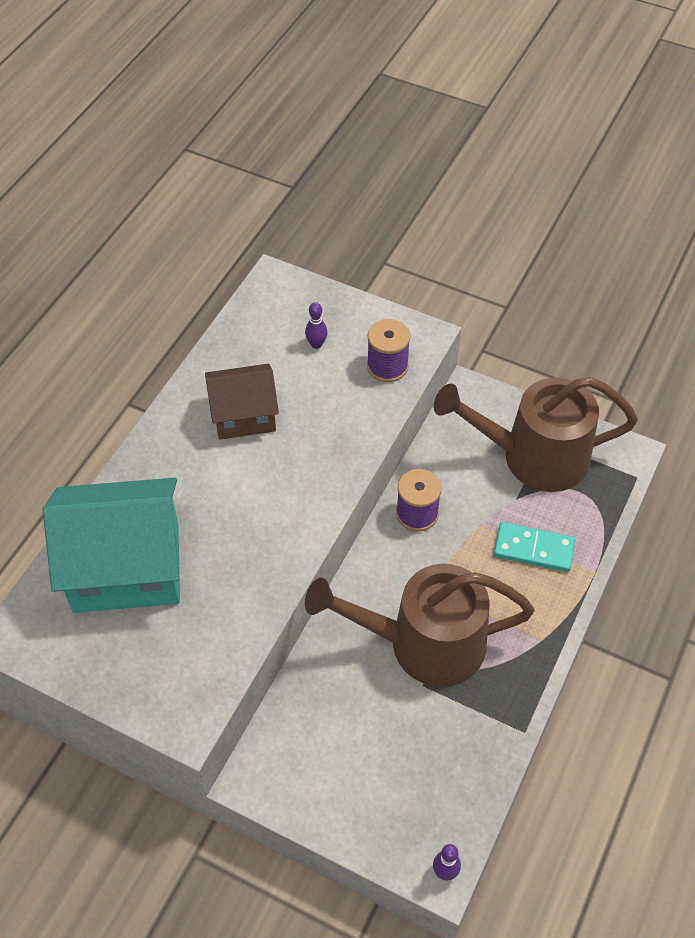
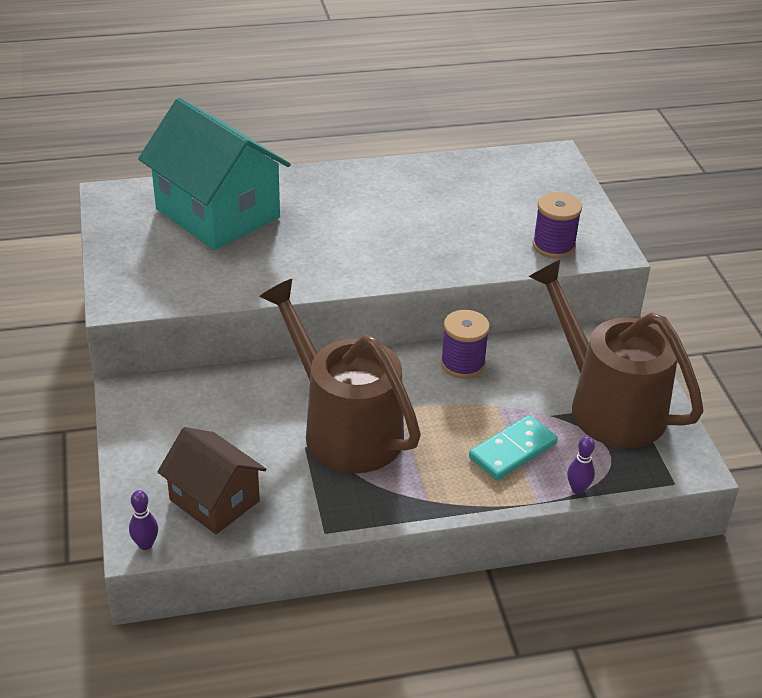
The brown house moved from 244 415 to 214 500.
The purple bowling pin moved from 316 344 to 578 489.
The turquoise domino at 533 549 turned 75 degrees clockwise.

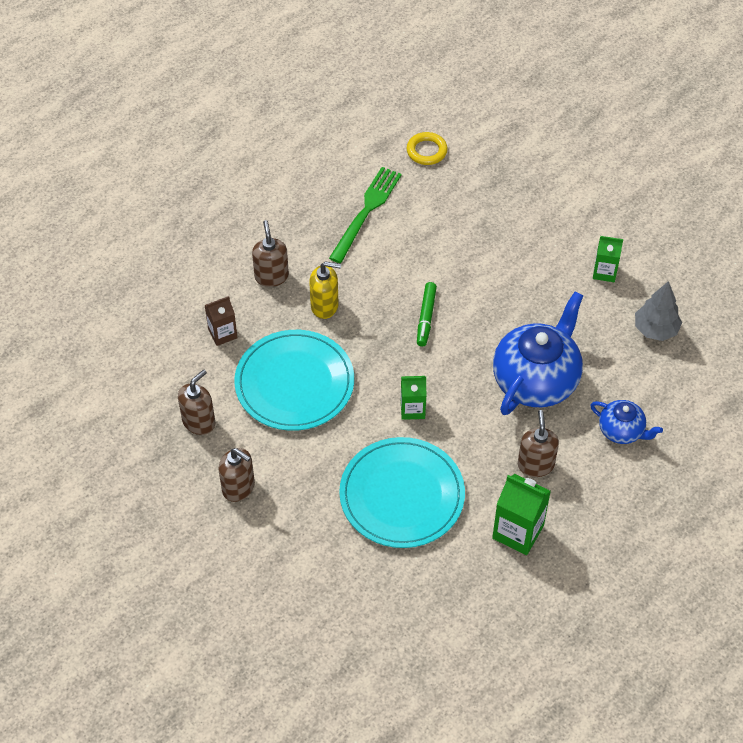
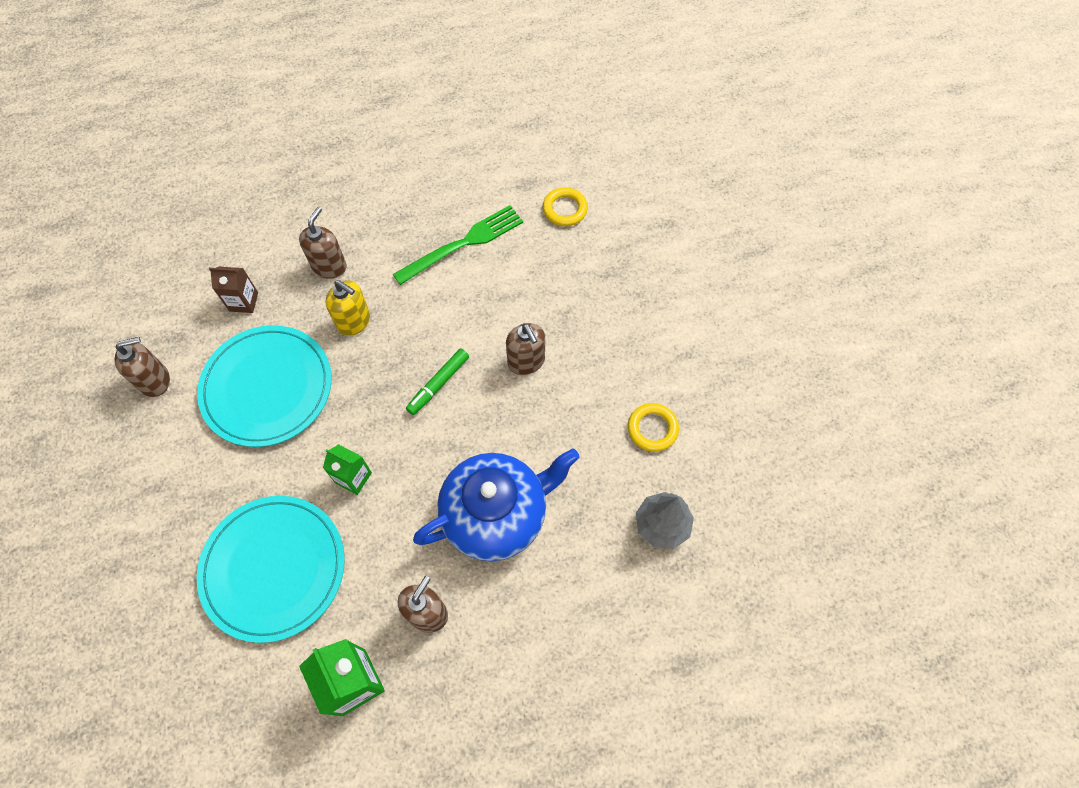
The brown soap dispenser moved from 238 487 to 526 361.
The blue teapot at 621 431 disappeared.
The green carton at 604 272 was replaced by the yellow ring at 652 429.

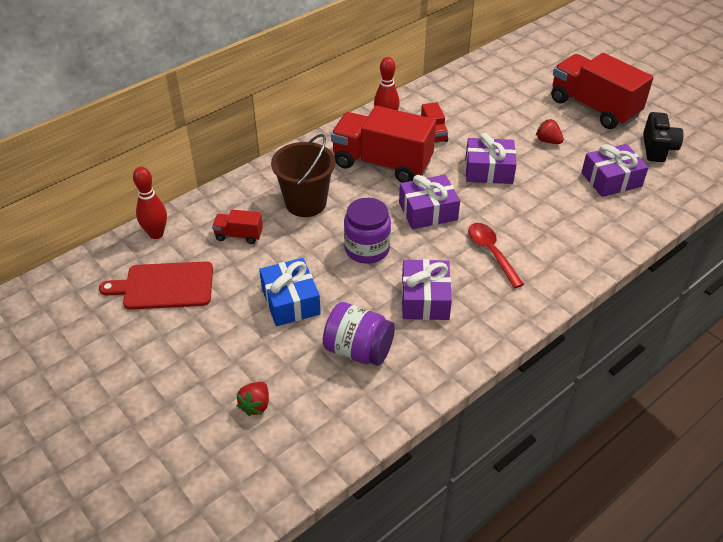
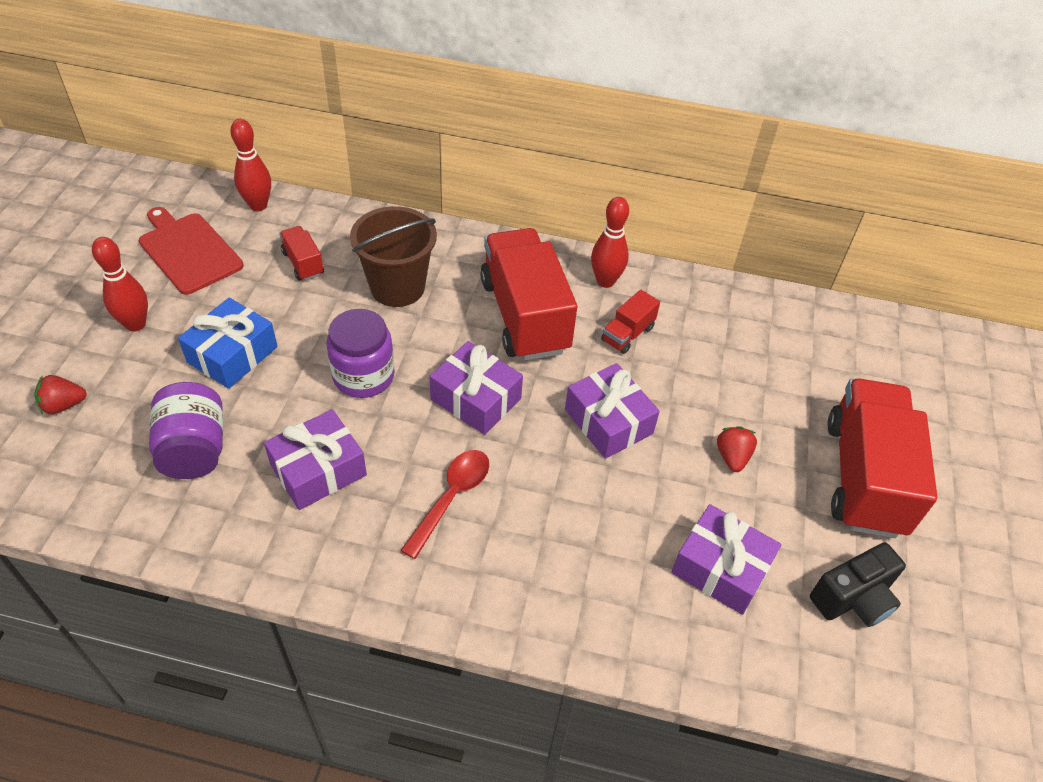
The red bowling pin at 135 324 appeared.

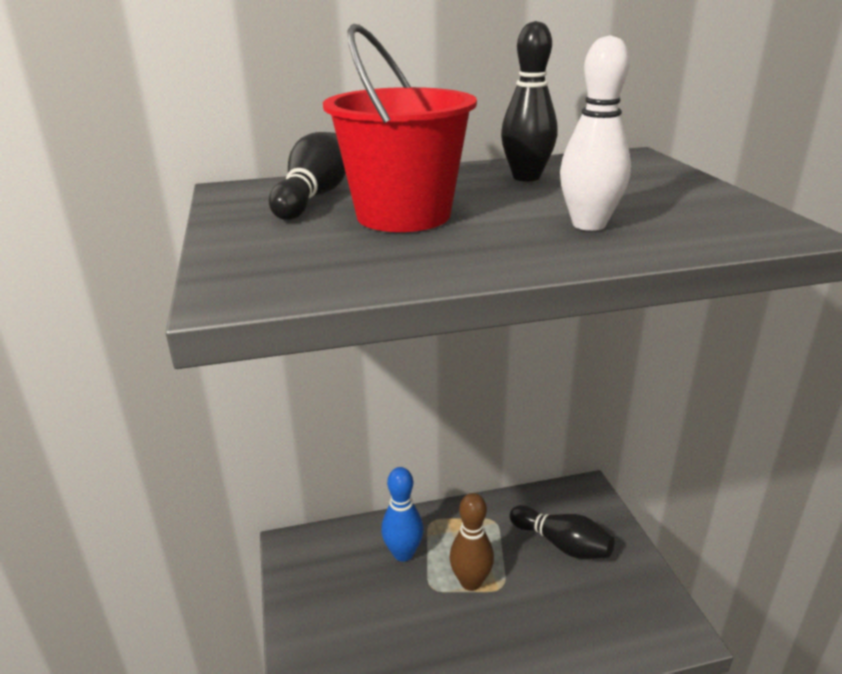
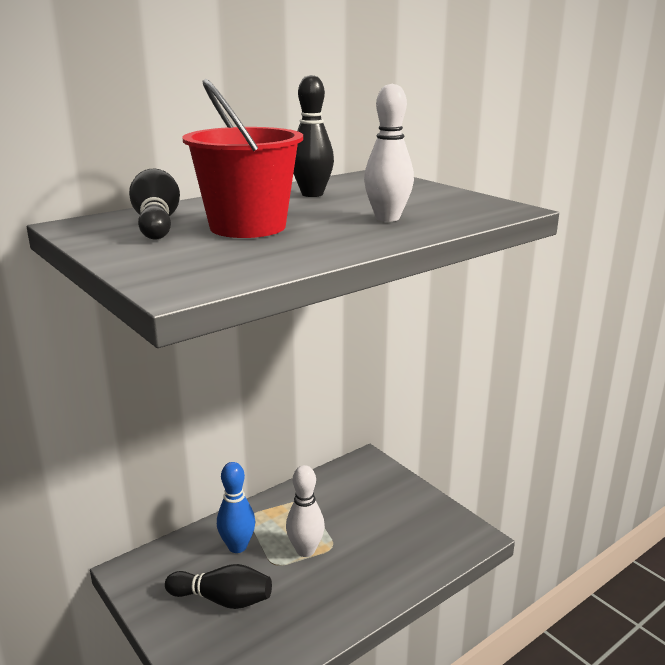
The brown bowling pin at 471 582 became the white bowling pin at 305 550.
The black bowling pin moved from 562 544 to 223 599.

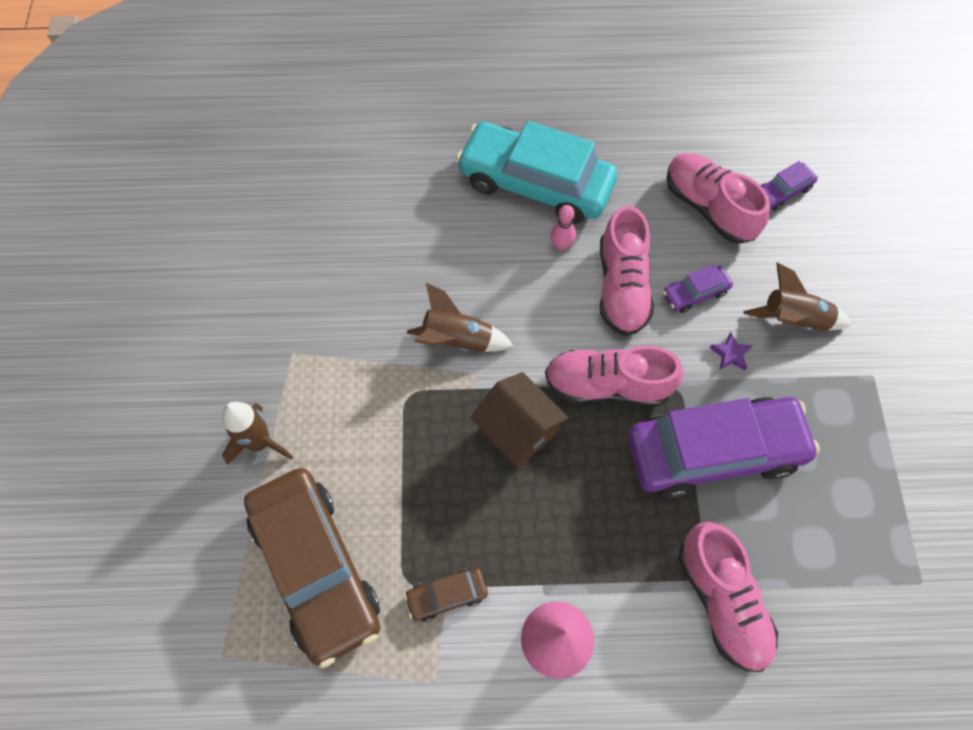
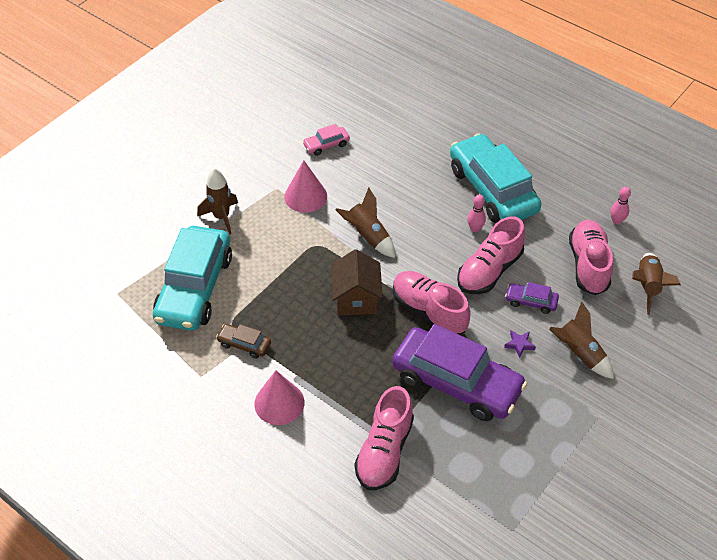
The brown car at 316 568 became the turquoise car at 194 288.
The purple car at 782 192 was replaced by the brown rocket at 647 286.
The pink cone at 305 196 appeared.
The pink car at 326 145 appeared.
The pink bowling pin at 616 221 appeared.

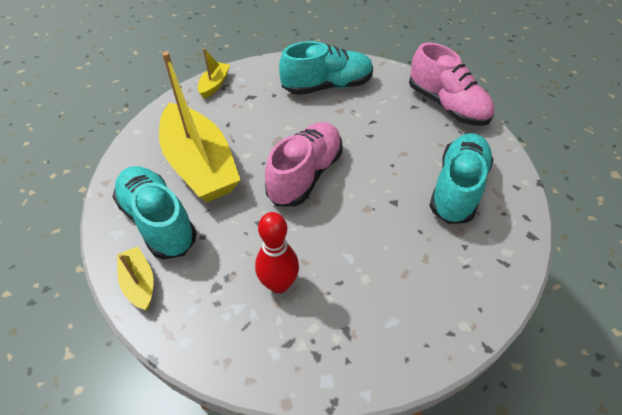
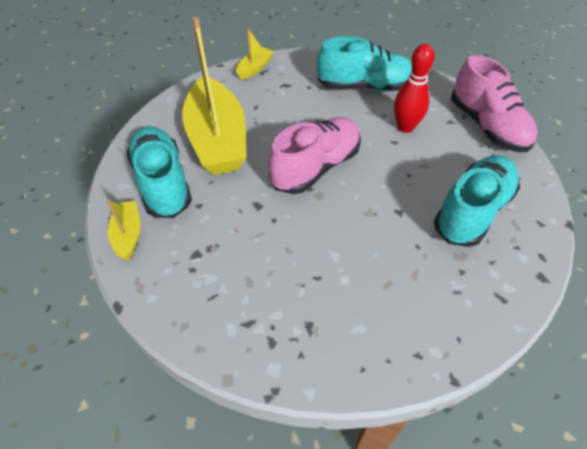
The red bowling pin moved from 279 284 to 405 127.

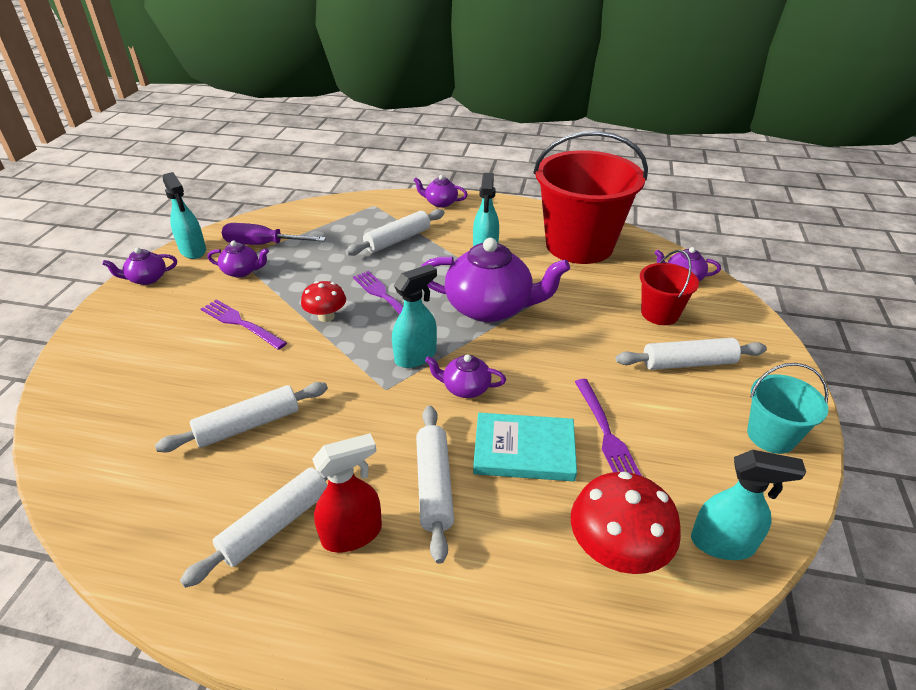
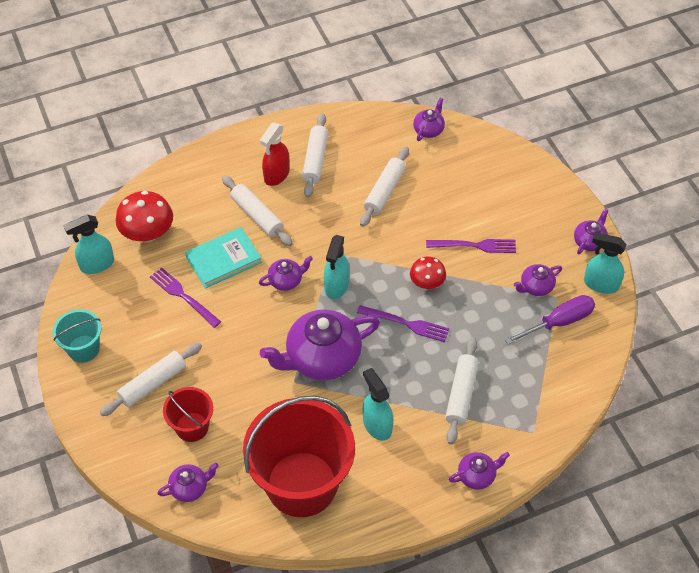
The purple teapot at 428 130 appeared.

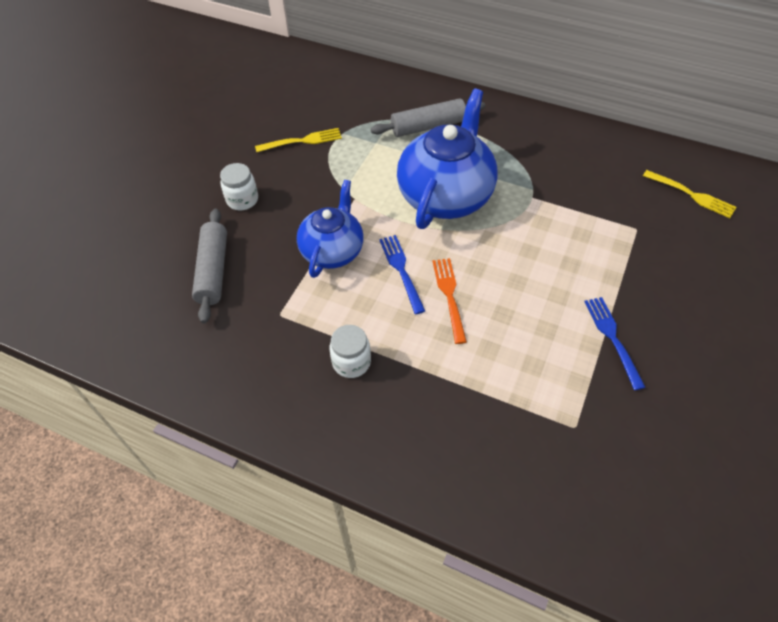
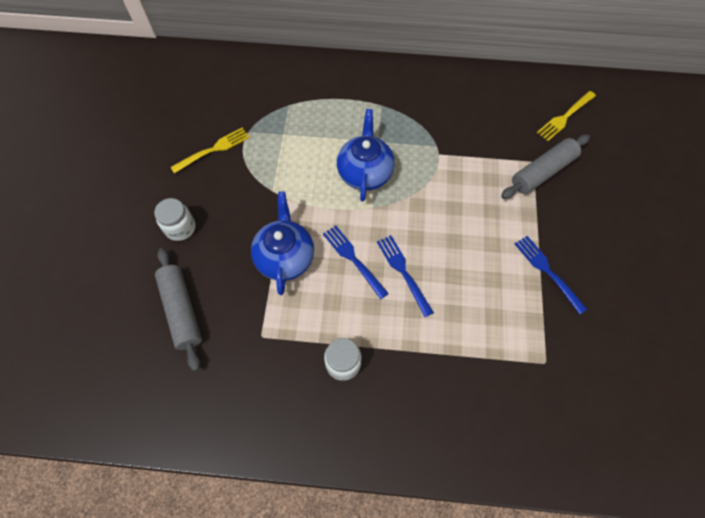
The grey rolling pin moved from 428 126 to 542 172.
The blue teapot at 446 196 changed to 0.64 times the size.
The orange fork at 449 296 became the blue fork at 403 272.
The yellow fork at 691 195 turned 120 degrees clockwise.

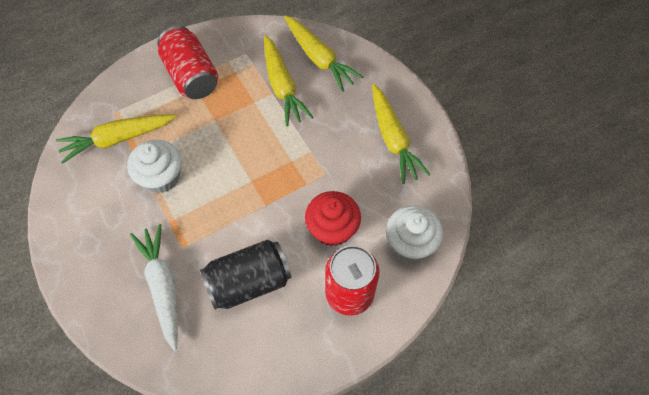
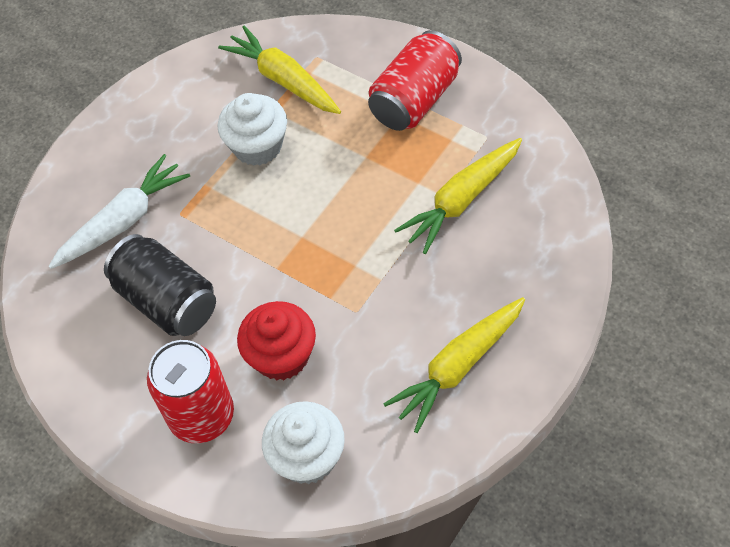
The yellow carrot at 319 58 disappeared.

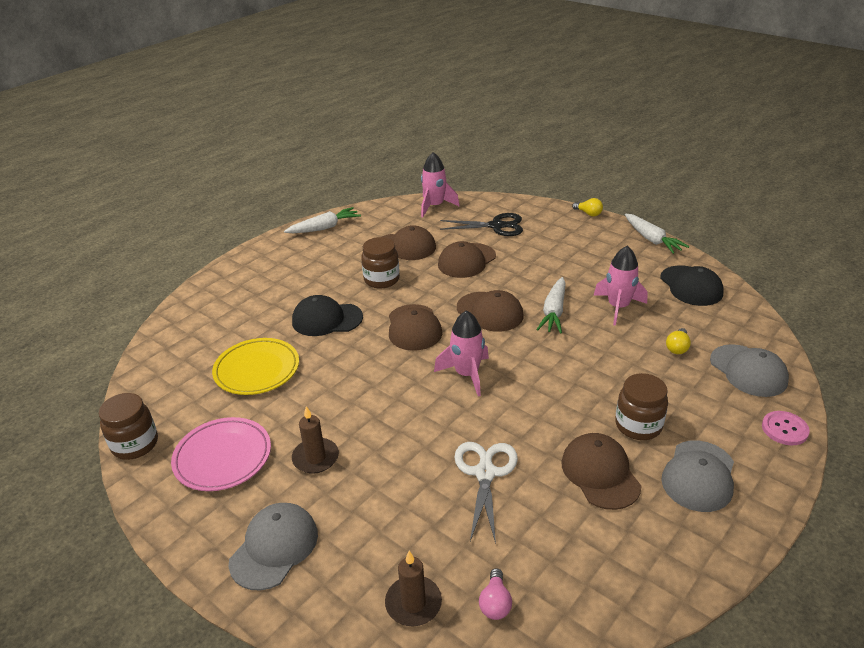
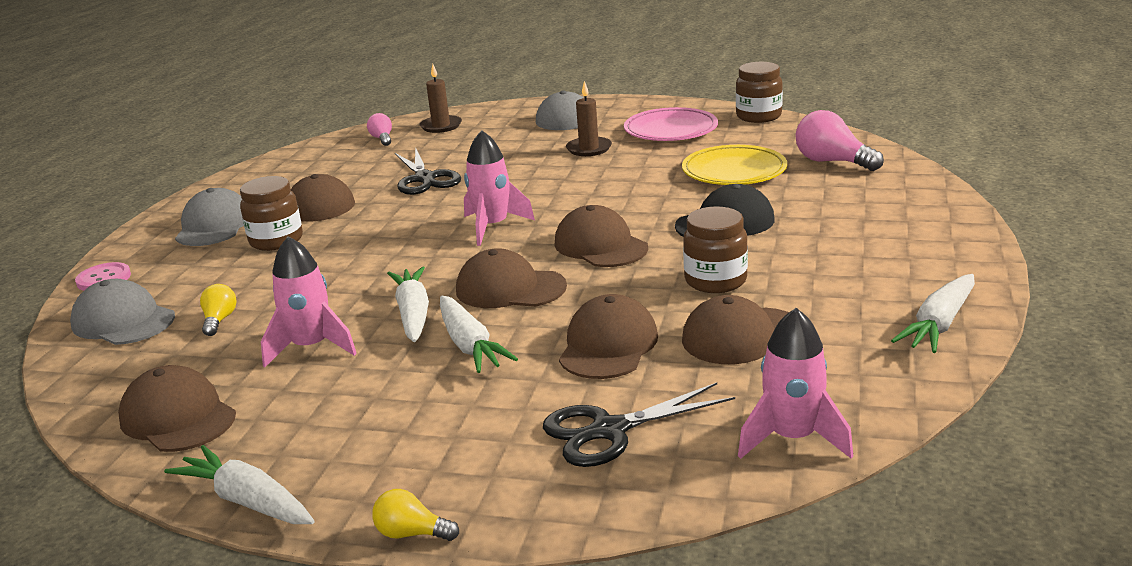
The white scissors at 485 473 became the black scissors at 425 179.
The black cap at 691 286 became the brown cap at 178 417.
The white carrot at 469 345 appeared.
The pink light bulb at 832 162 appeared.

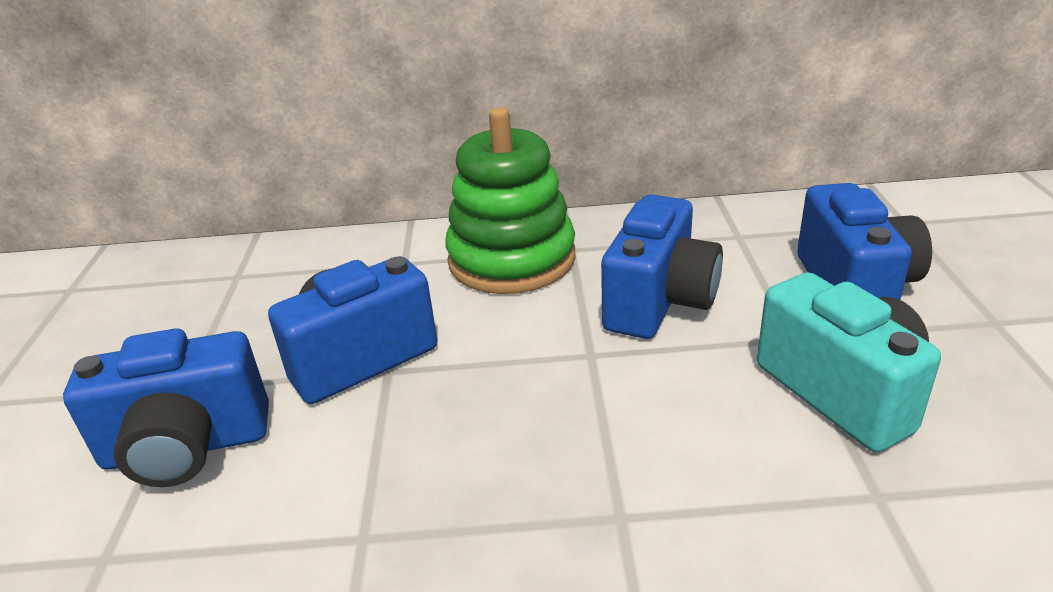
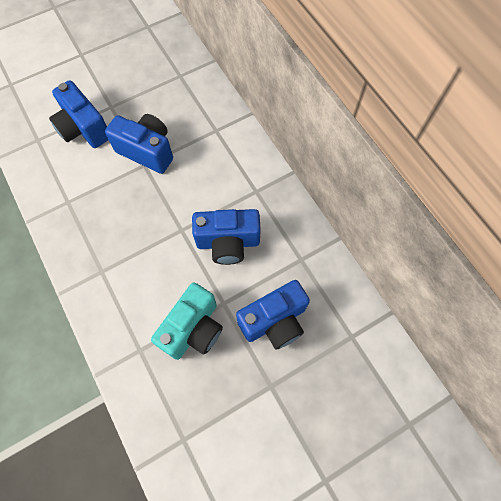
The green stacking toy at 512 259 disappeared.

